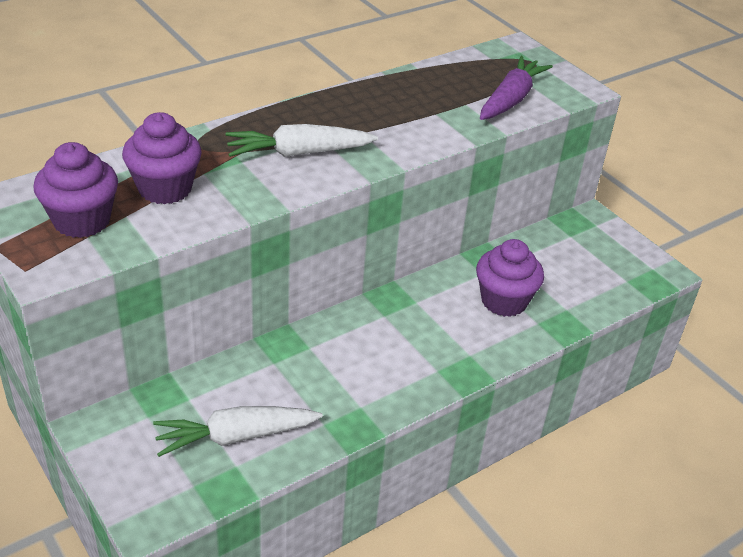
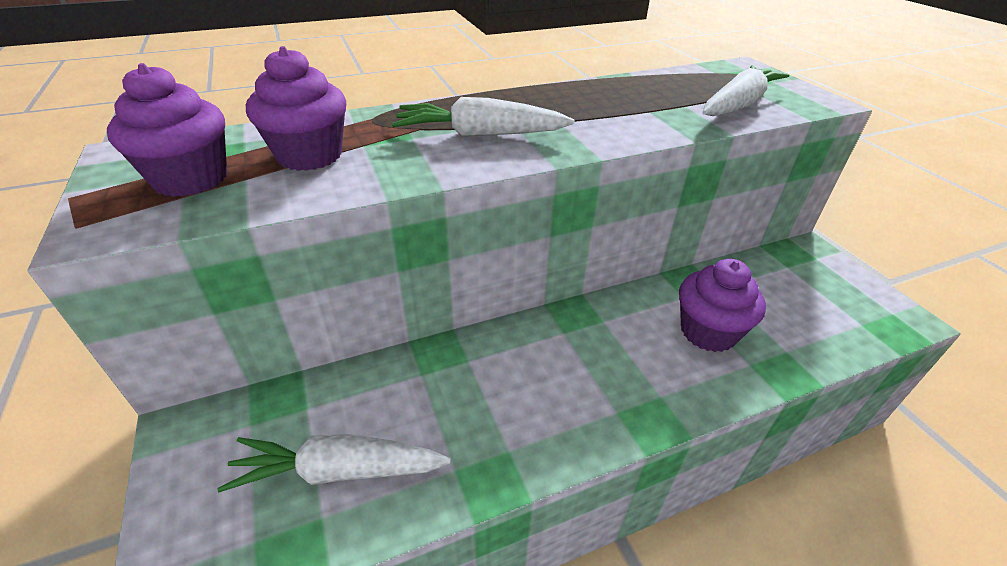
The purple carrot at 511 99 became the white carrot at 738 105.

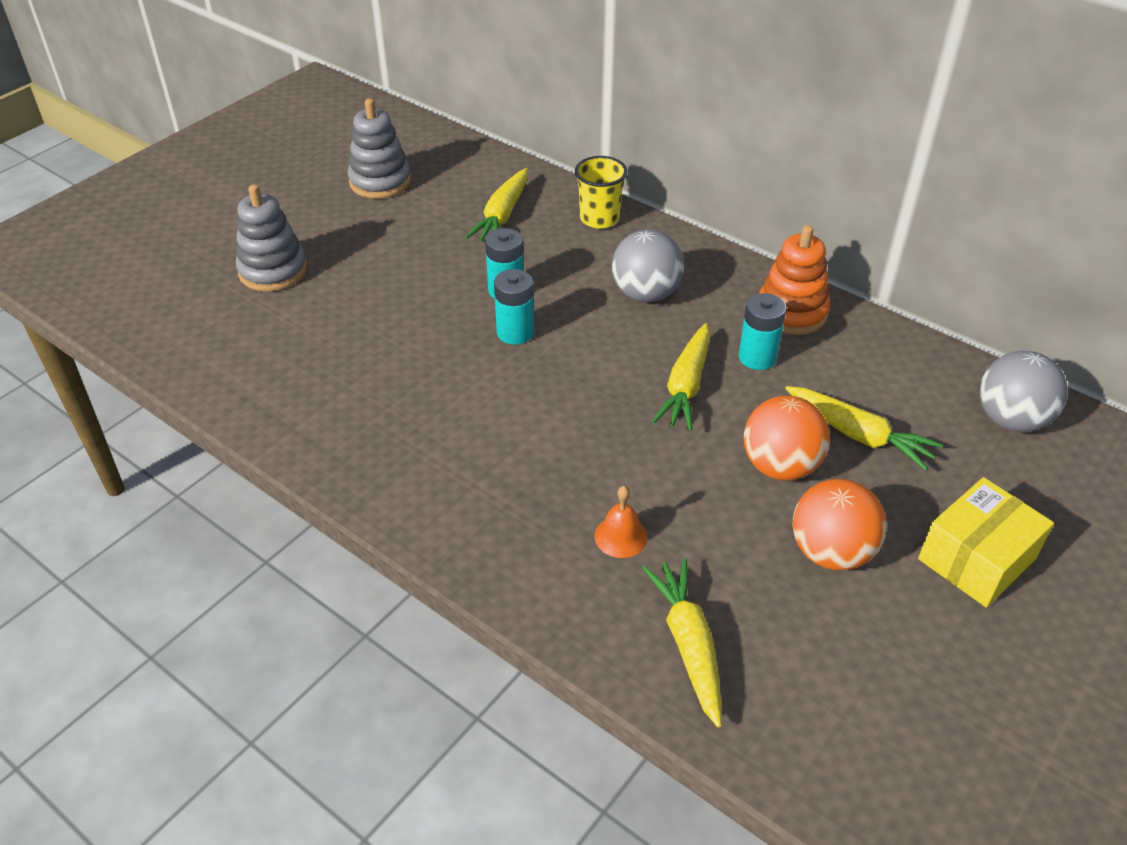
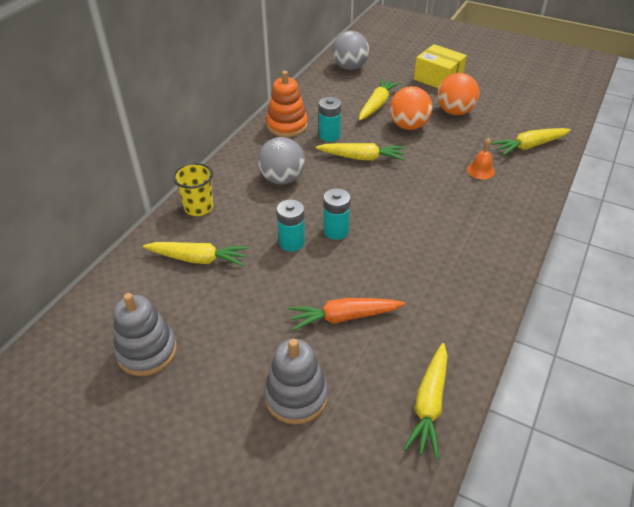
The orange carrot at 344 317 appeared.
The yellow carrot at 429 404 appeared.

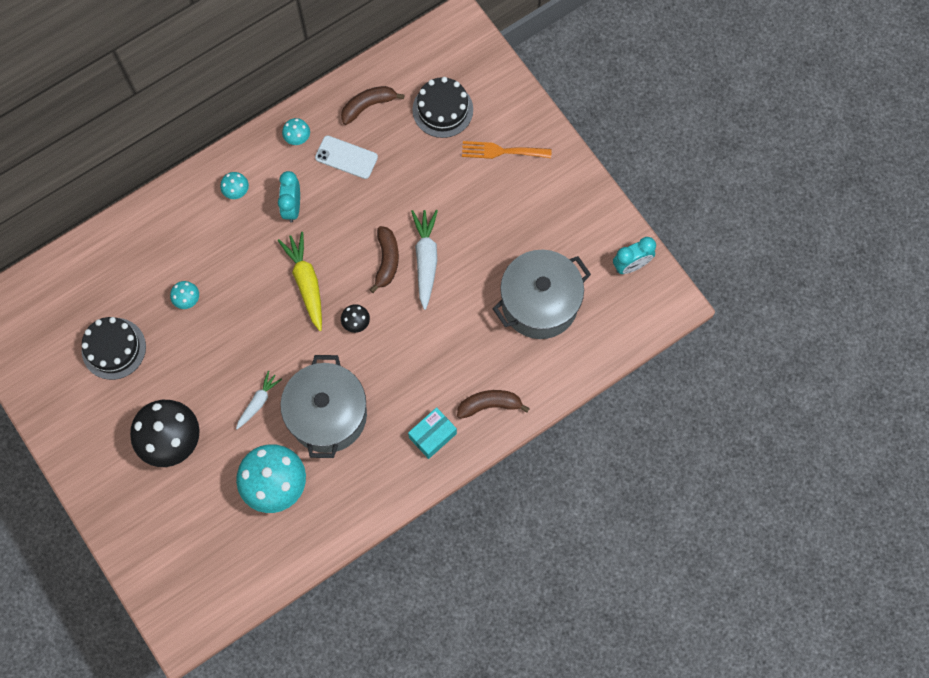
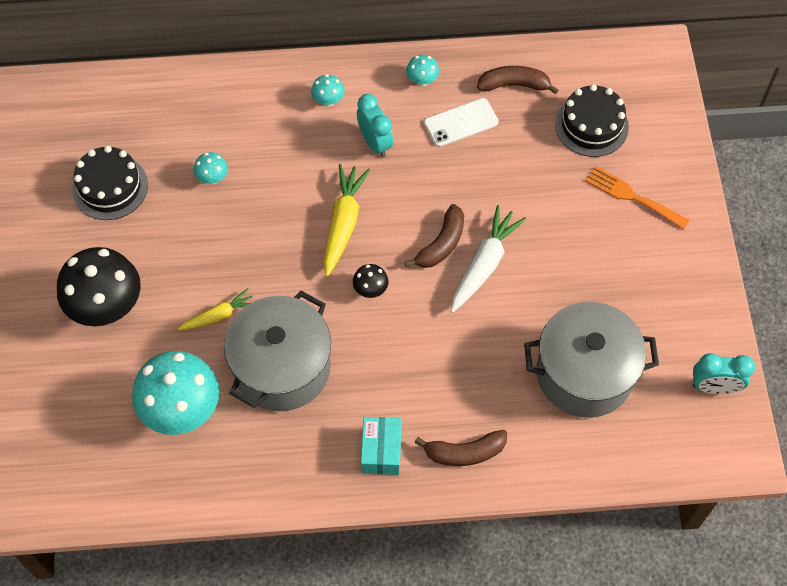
The white carrot at 258 402 became the yellow carrot at 219 315.
The turquoise clock at 292 207 turned 120 degrees clockwise.
The white phone at 346 157 turned 75 degrees counterclockwise.
The turquoise box at 432 435 turned 75 degrees counterclockwise.
The brown banana at 489 405 turned 150 degrees clockwise.

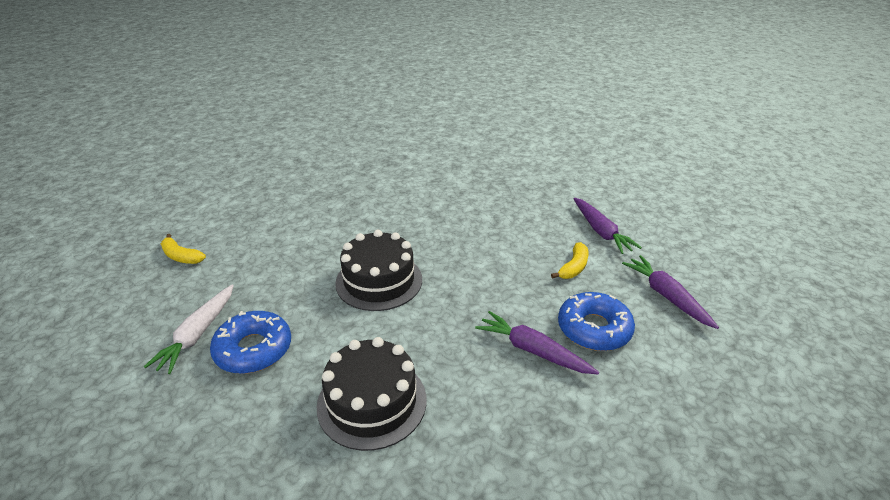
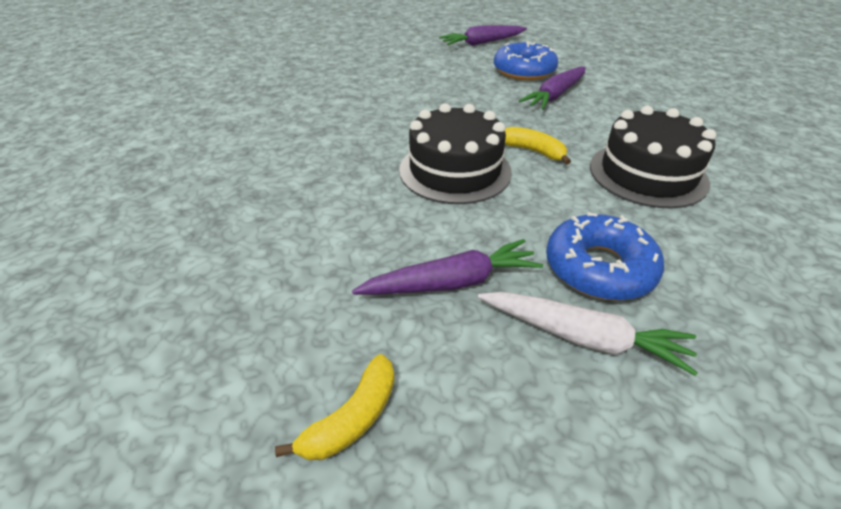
The yellow banana moved from 573 267 to 533 151.
The purple carrot moved from 601 231 to 451 283.

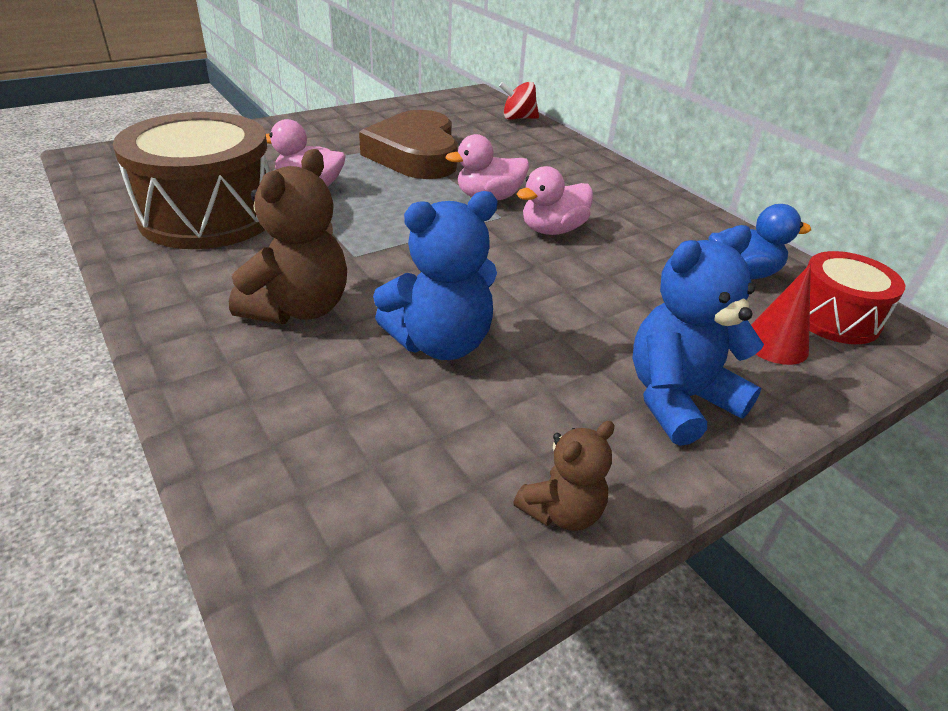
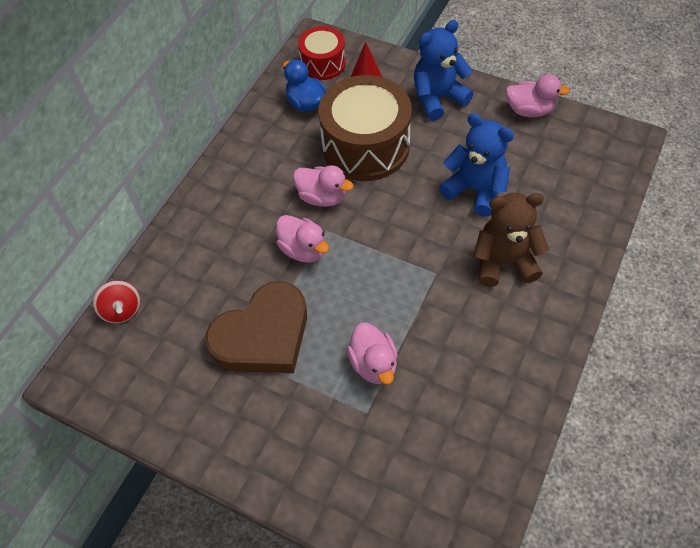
The brown drum moved from 209 215 to 365 146.
The brown teddy bear at 562 511 was replaced by the pink duck at 529 110.
The blue teddy bear at 678 399 turned 120 degrees clockwise.

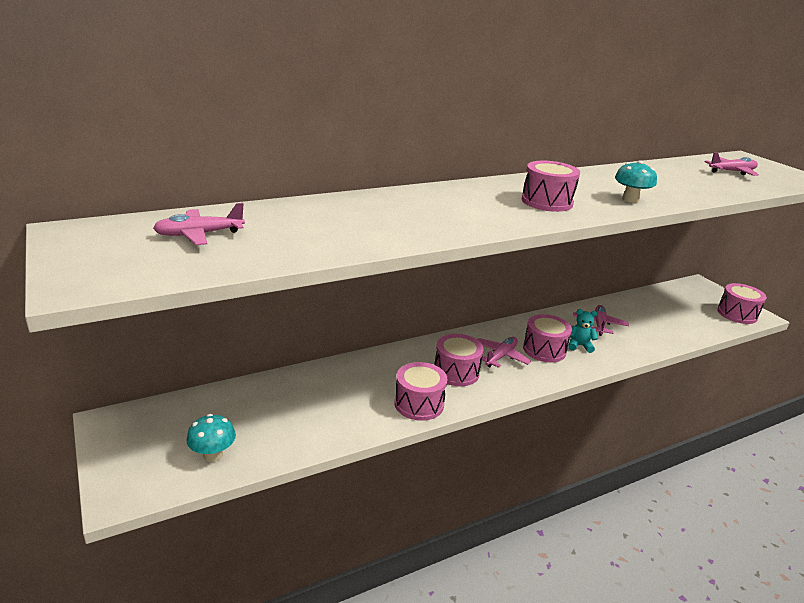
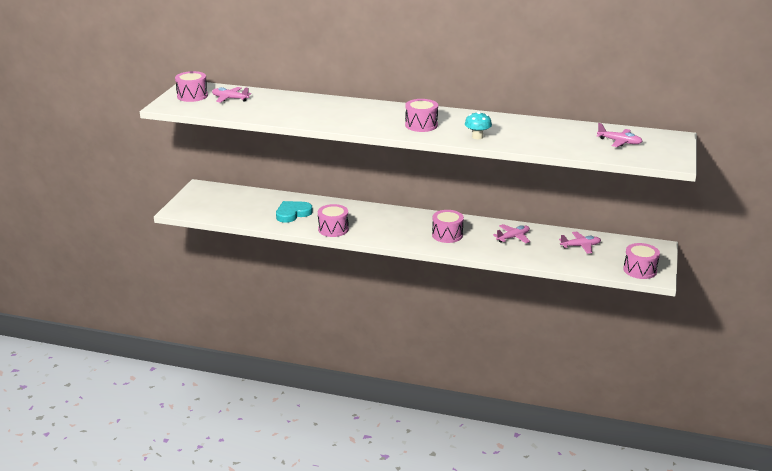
The turquoise mushroom at 213 455 disappeared.
The pink drum moved from 456 372 to 192 96.
The pink plane moved from 500 356 to 580 246.
The turquoise teddy bear at 579 346 disappeared.
The turquoise heart at 292 213 appeared.

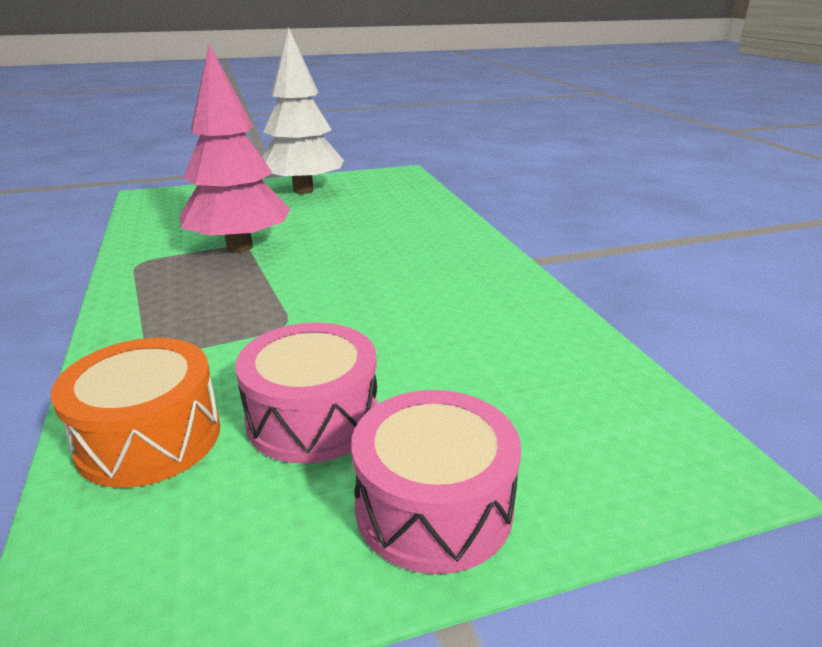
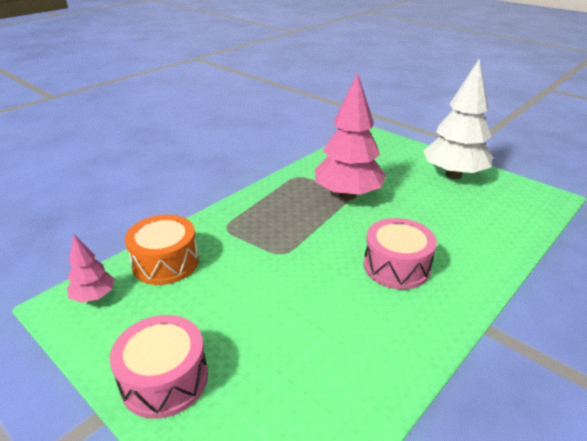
The pink drum moved from 312 417 to 396 266.
The pink tree at 94 296 appeared.

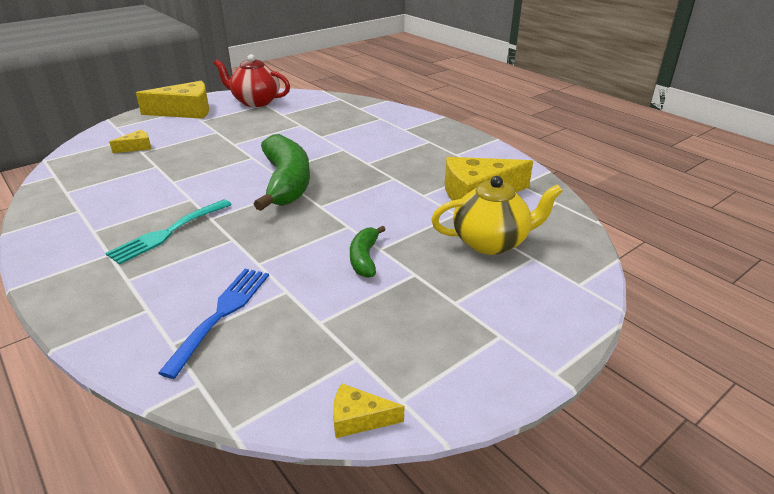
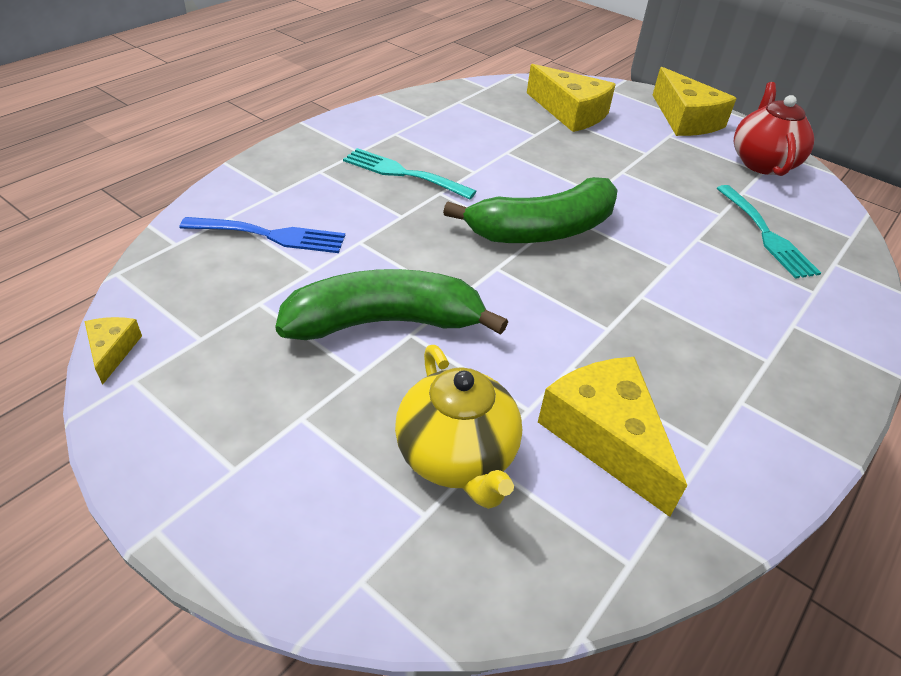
The yellow cheese at 137 147 changed to 2.07 times the size.
The green banana at 364 258 changed to 2.03 times the size.
The turquoise fork at 766 234 appeared.

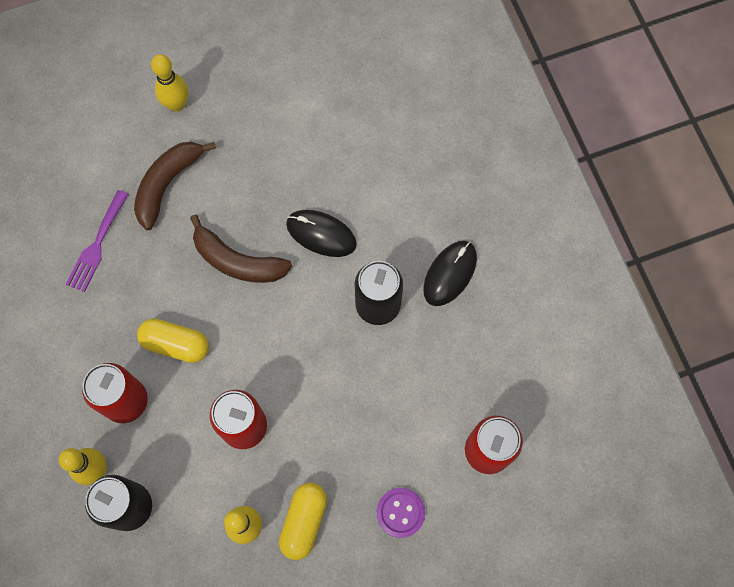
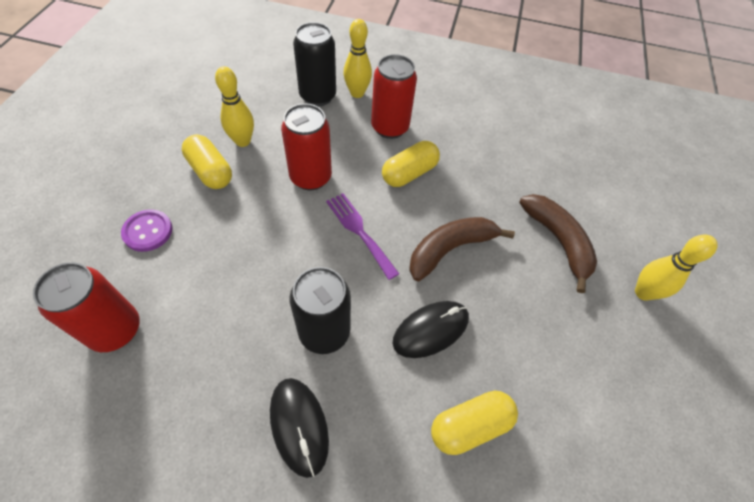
The purple fork moved from 97 245 to 359 231.
The yellow capsule at 469 425 appeared.

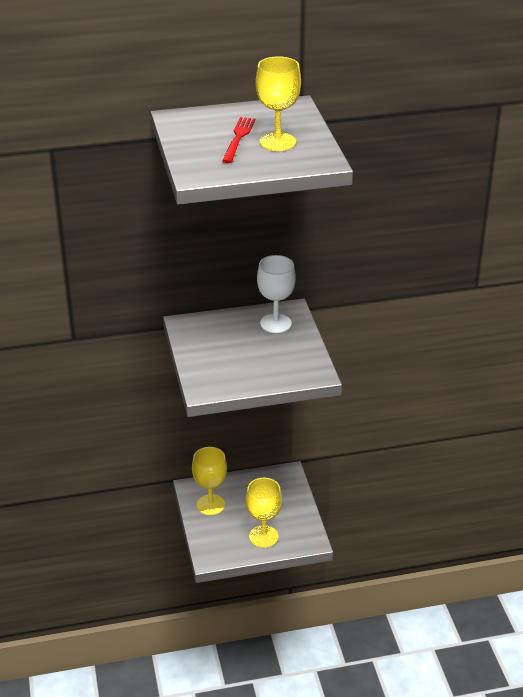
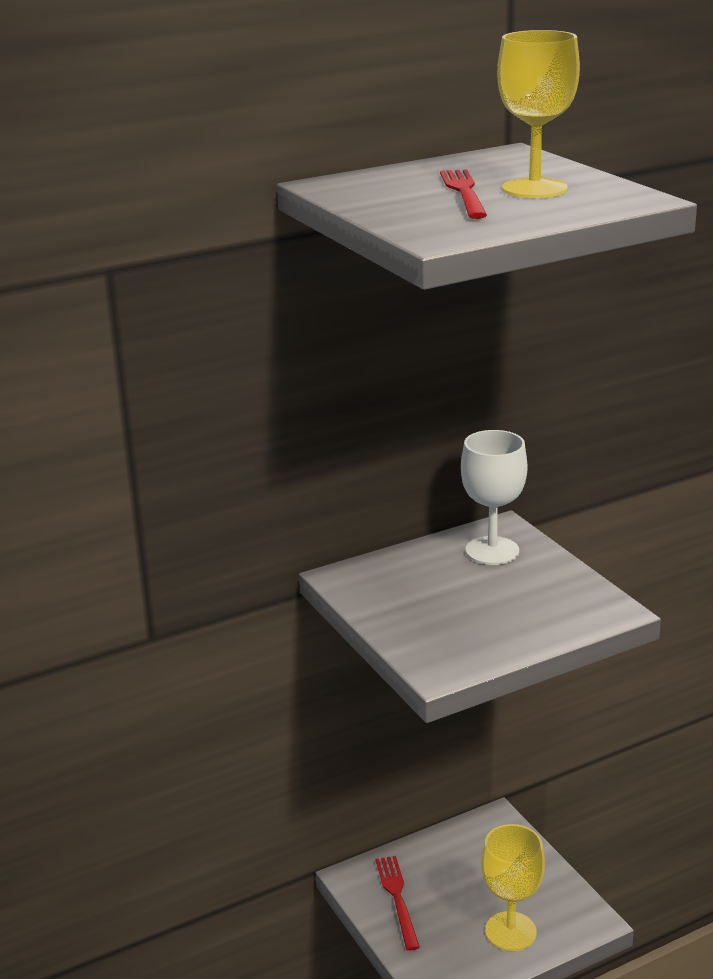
The yellow goblet at 210 505 was replaced by the red fork at 397 898.

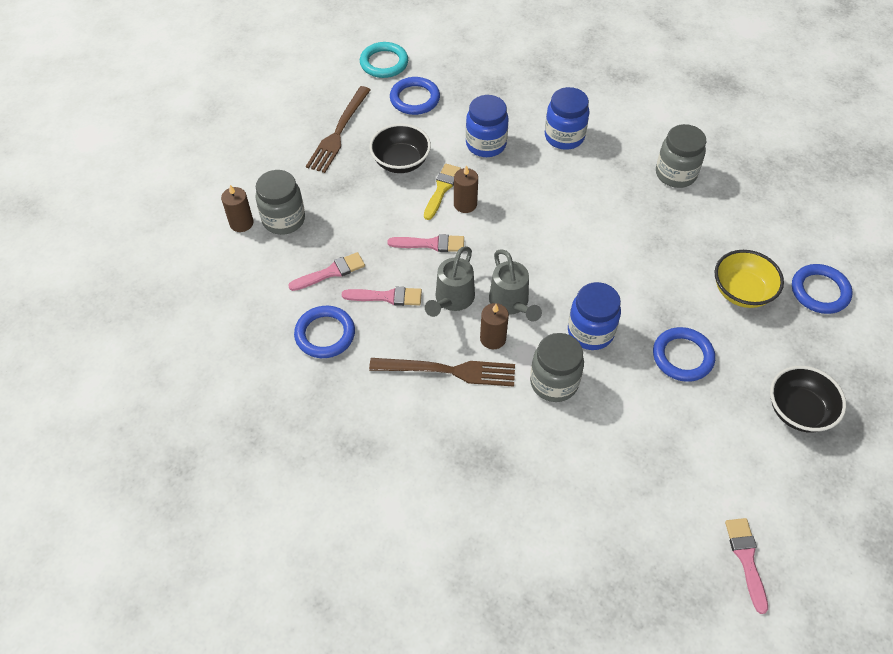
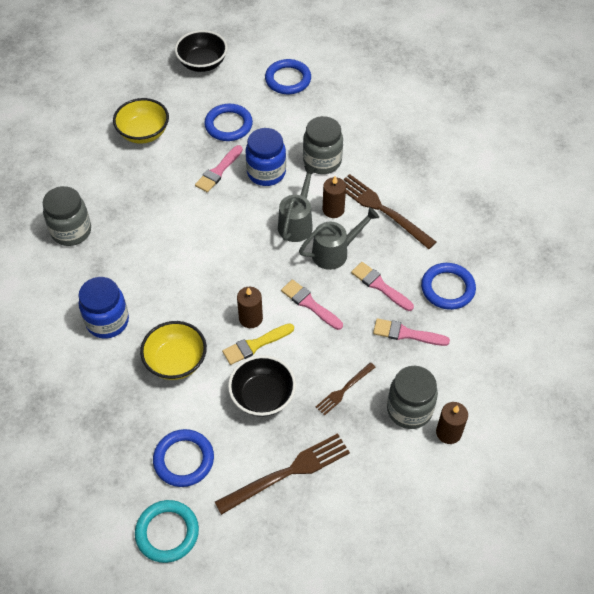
The blue jar at 486 144 was replaced by the yellow bowl at 176 361.
The pink brush moved from 746 559 to 218 171.
The blue ring moved from 820 291 to 288 79.
The brown fork at 344 389 appeared.

